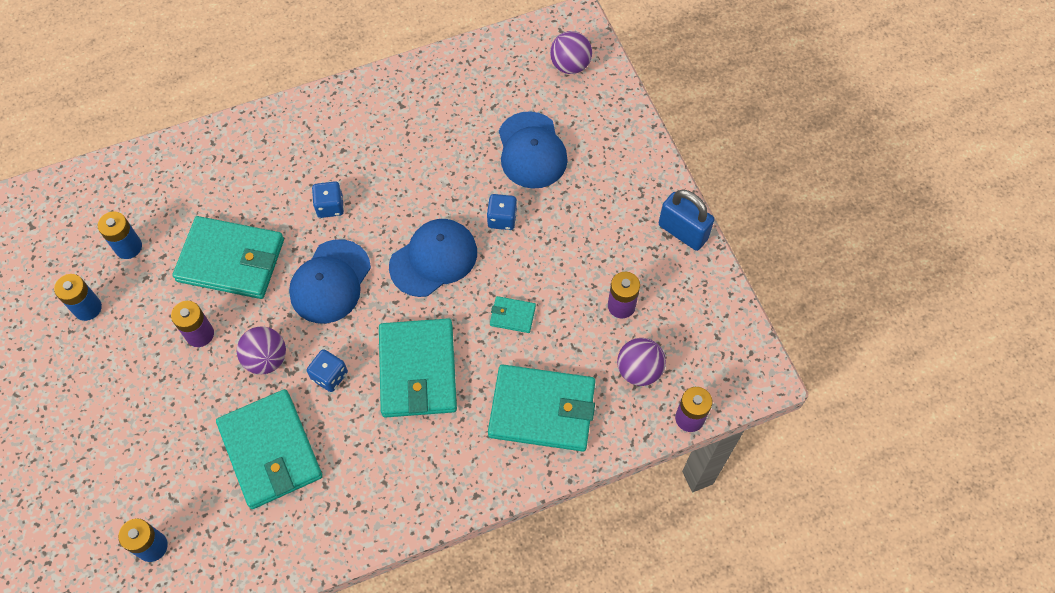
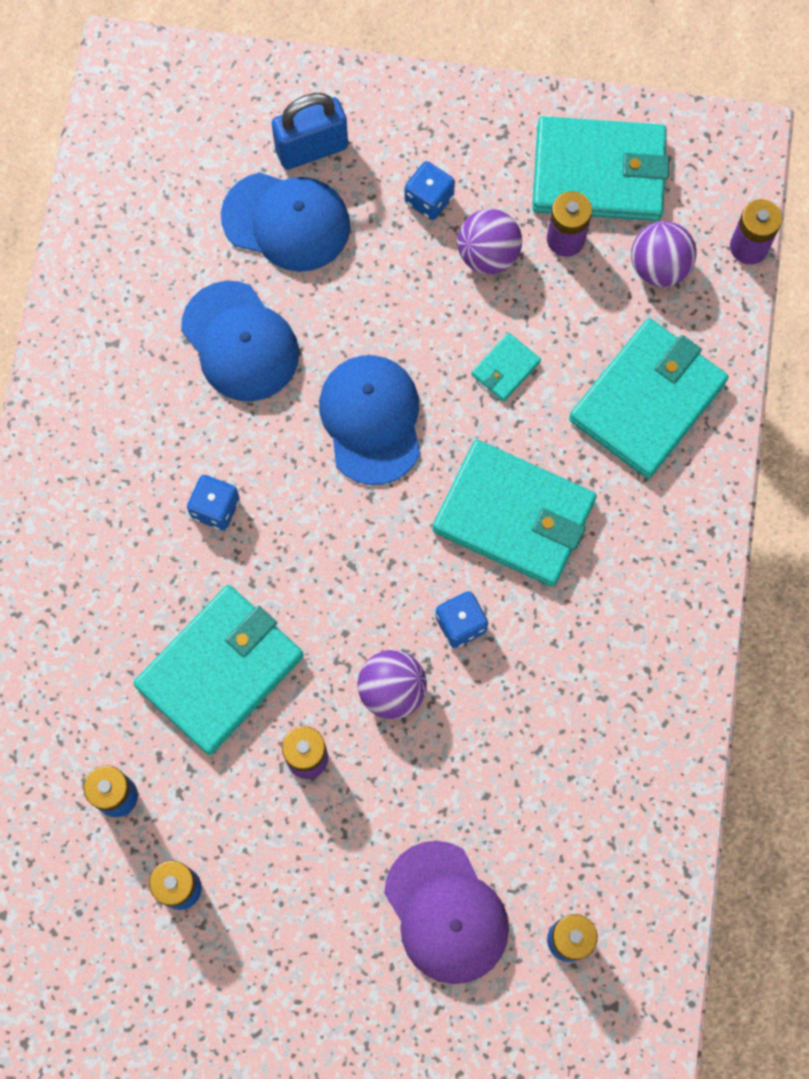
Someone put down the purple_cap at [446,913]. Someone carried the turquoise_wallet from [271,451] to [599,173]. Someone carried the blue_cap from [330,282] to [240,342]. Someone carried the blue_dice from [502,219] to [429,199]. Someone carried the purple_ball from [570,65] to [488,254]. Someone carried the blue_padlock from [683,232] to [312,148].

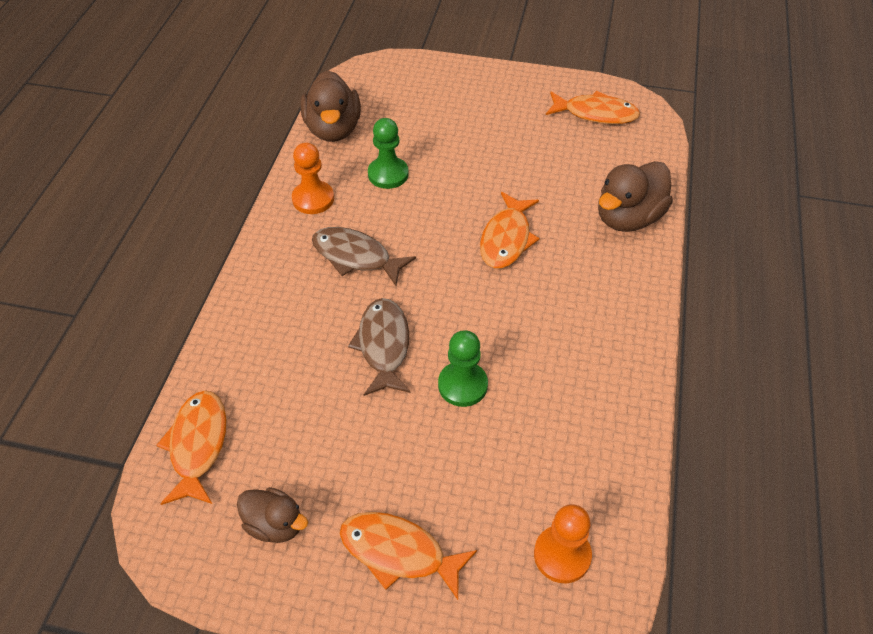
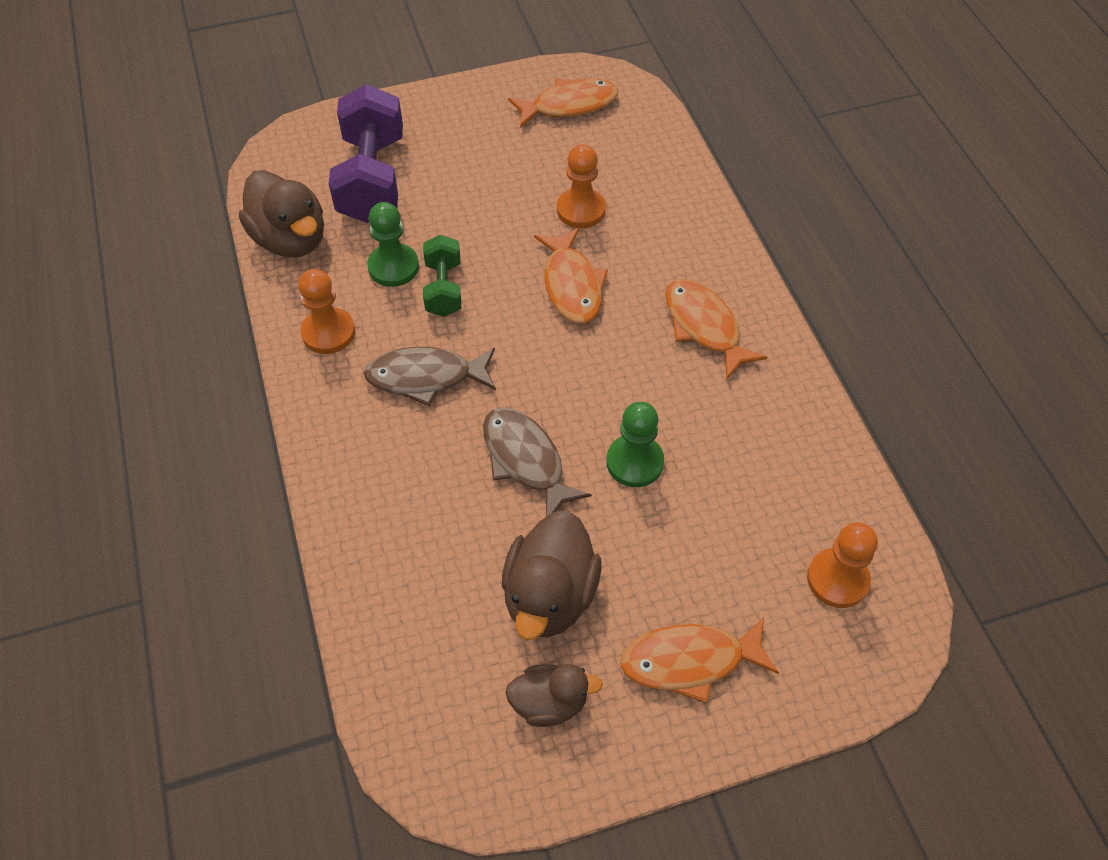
Someone put down the purple_dumbbell at [372,179]. Someone put down the green_dumbbell at [443,288]. Someone put down the orange_pawn at [581,210]. Someone carried the orange_fish from [198,445] to [704,327]. Someone carried the brown_duck from [628,218] to [550,596].

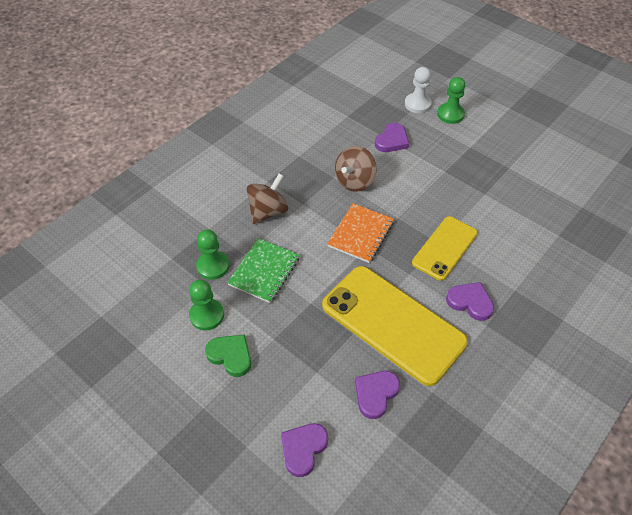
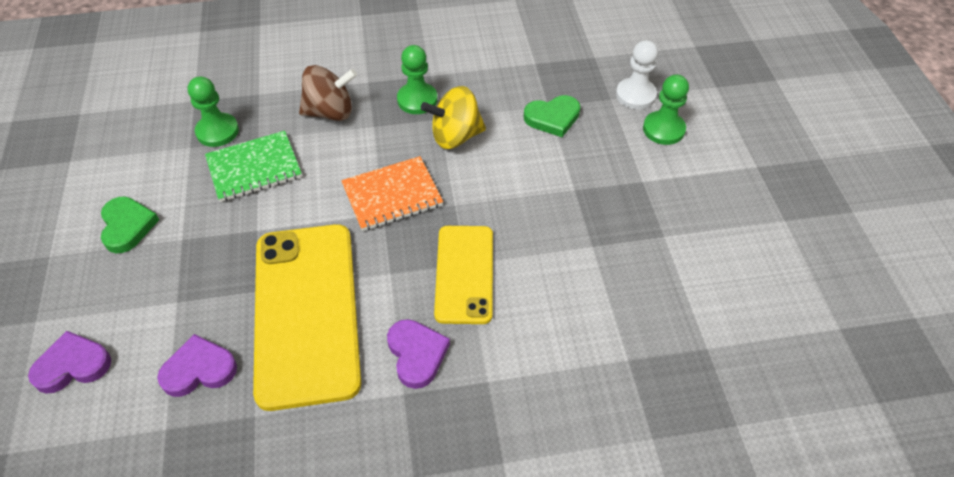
Someone carried the green_pawn from [207,315] to [417,100]. Someone repainted the brown_spinning_top at [354,181], which became the yellow_spinning_top at [455,136]. Someone repainted the purple_heart at [392,140], which became the green_heart at [552,118]. Someone rotated the yellow_phone at [445,248] by 75 degrees counterclockwise.

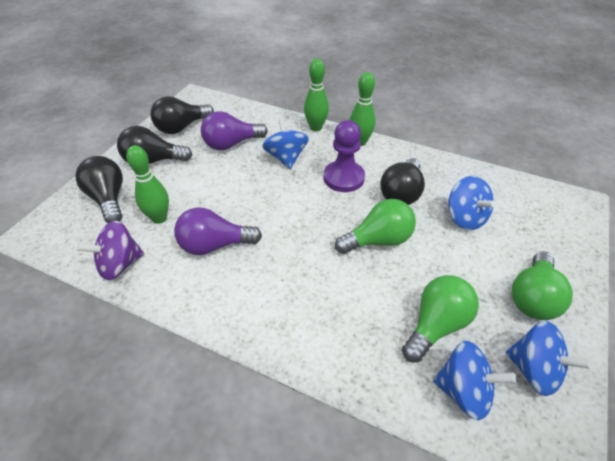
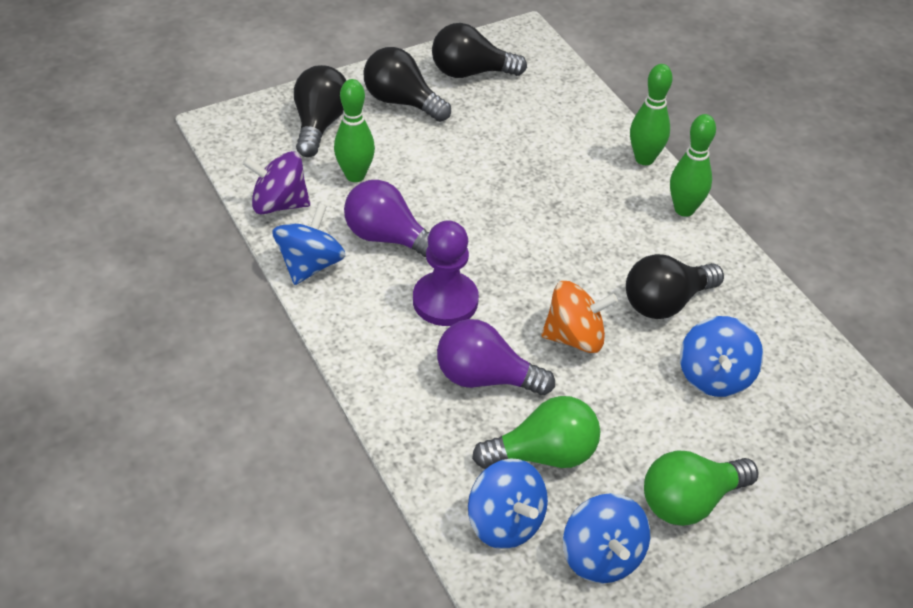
Someone carried the purple_light_bulb from [231,144] to [485,378]. Someone carried the blue_spinning_top from [286,157] to [310,265]. Someone carried the purple_pawn from [343,178] to [445,301]. Someone swapped the green_light_bulb at [378,240] for the orange_spinning_top at [575,337].

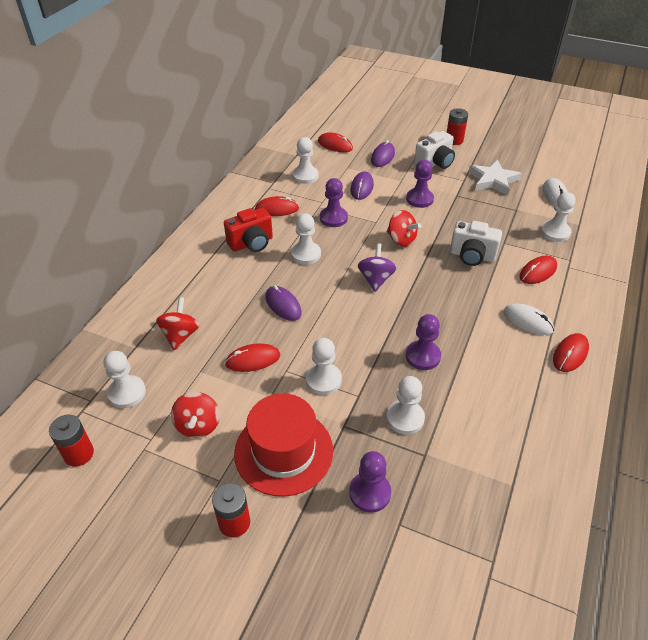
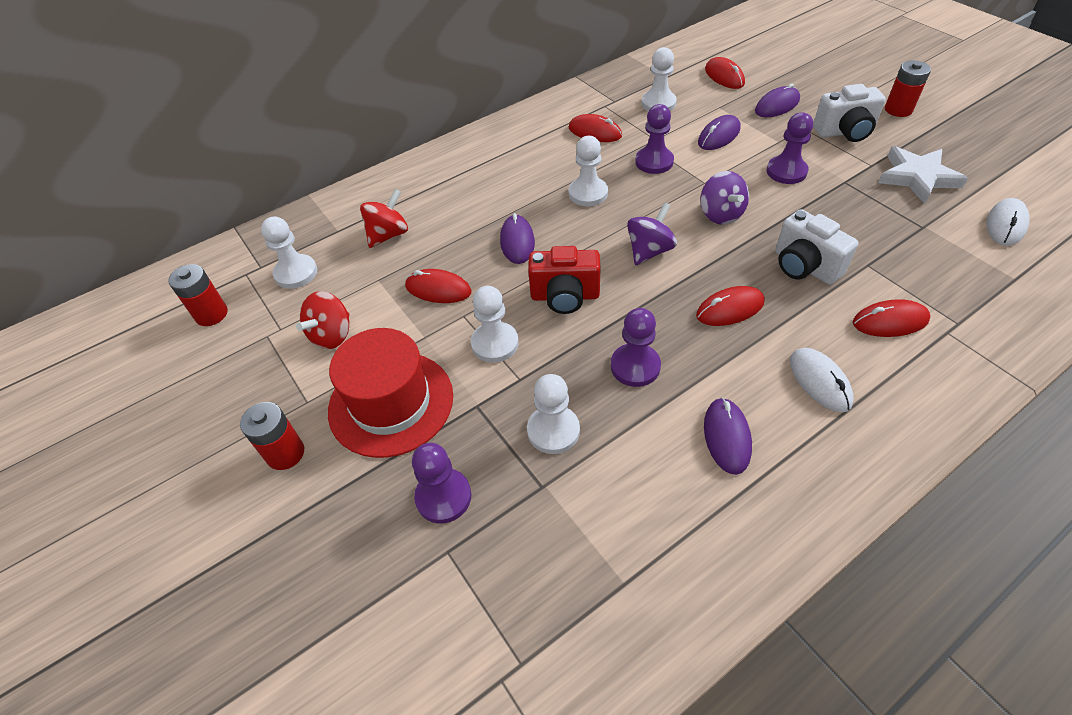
Someone took away the white_pawn at [555,232]. Someone put down the purple_mouse at [727,437]. Someone carried the red_camera from [251,243] to [565,296]. Someone carried the red_mouse from [570,354] to [730,309]. Someone repainted the red_spinning_top at [401,240], which became the purple_spinning_top at [720,214].

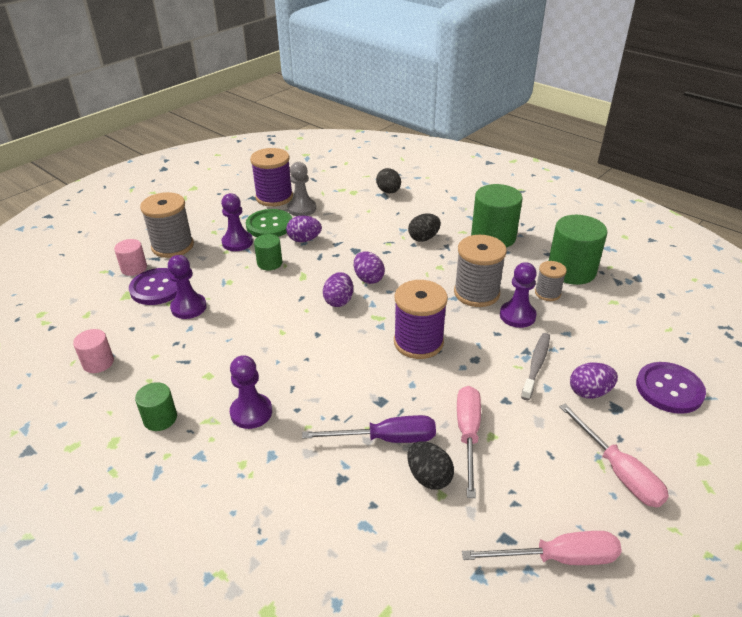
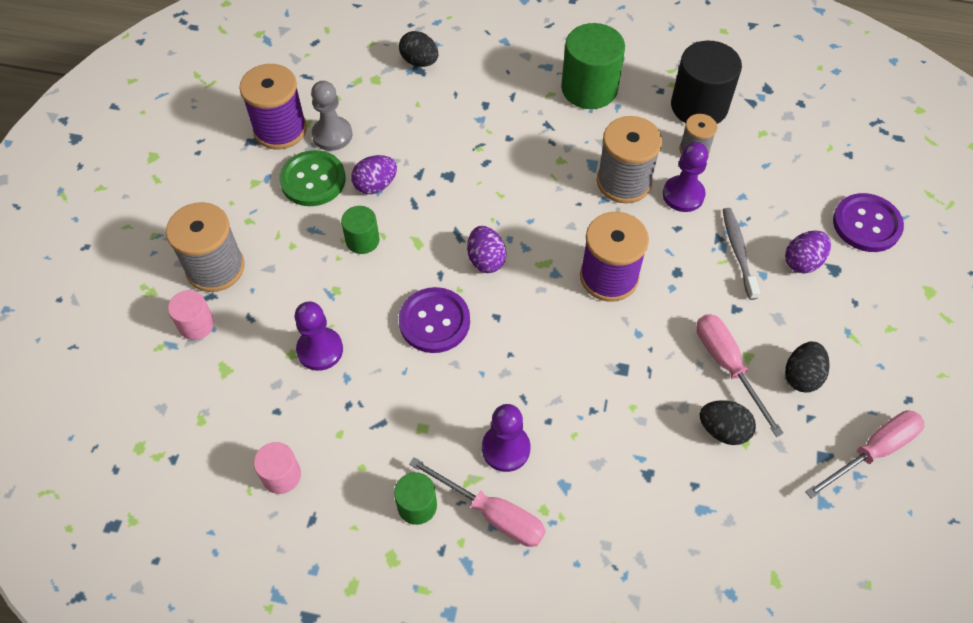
Someone took away the purple_pawn at [237,242]. Someone took away the purple_screwdriver at [386,439]. Someone took away the purple_egg at [368,278]. Someone carried the purple_button from [157,288] to [434,321]. Someone carried the black_egg from [423,238] to [802,376]. Someone carried the pink_screwdriver from [618,471] to [491,513]. Someone repainted the green_cylinder at [571,270], which became the black_cylinder at [699,106].

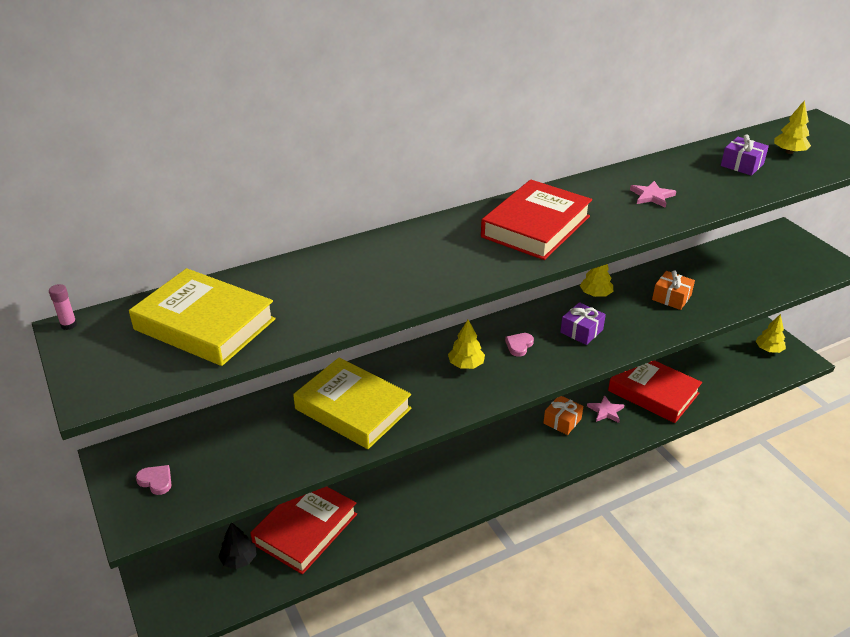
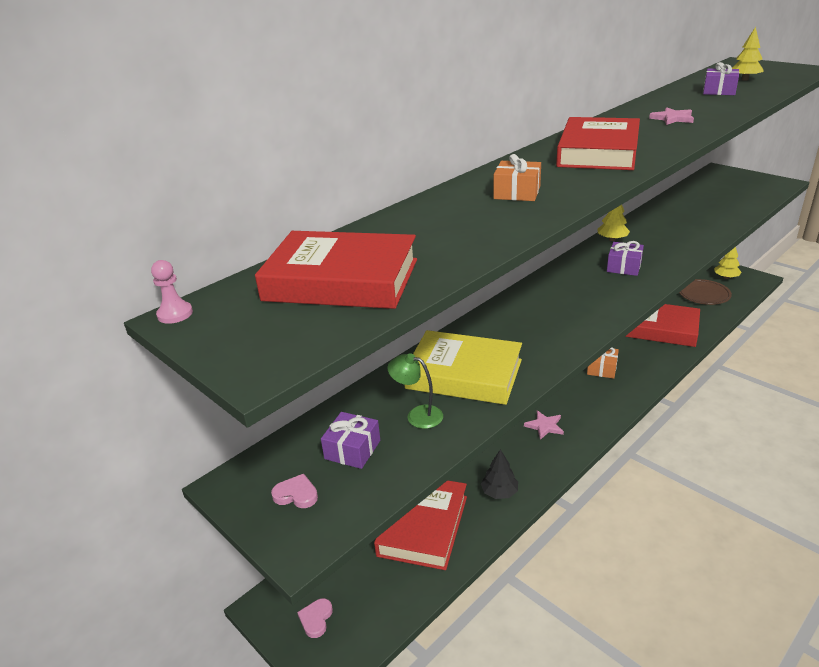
Someone took away the yellow_tree at [466,364]. Someone put down the purple_gift at [352,449]. Someone put down the green_lamp at [417,415]. Someone put down the brown_plate at [703,294]. Someone carried the black_tree from [239,559] to [499,492]. Someone carried the pink_heart from [519,345] to [316,619]. Someone carried the pink_star from [605,411] to [544,426]. Someone carried the orange_gift from [671,297] to [517,192]. Someone swapped the pink_glue_stick at [69,325] for the pink_pawn at [175,314]. Someone repainted the yellow_book at [205,324], which became the red_book at [341,280].

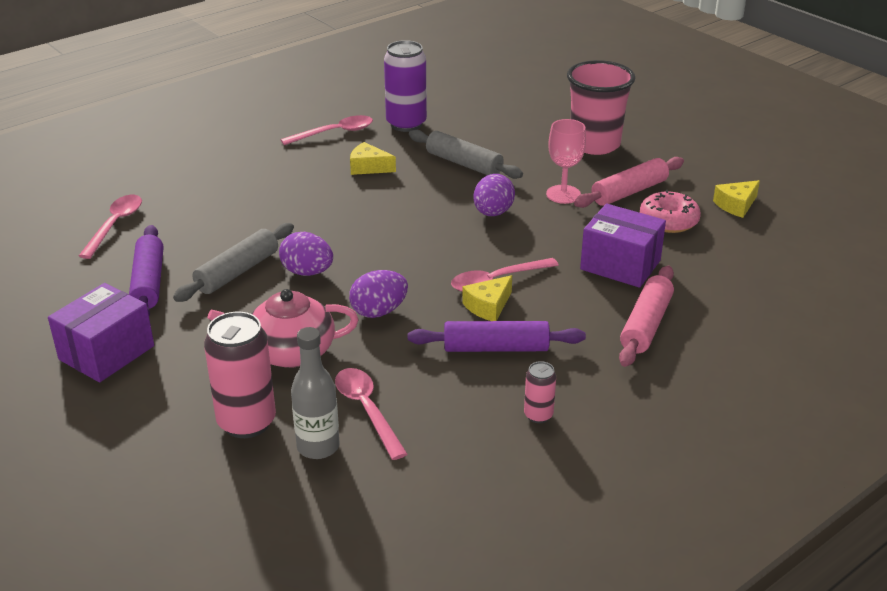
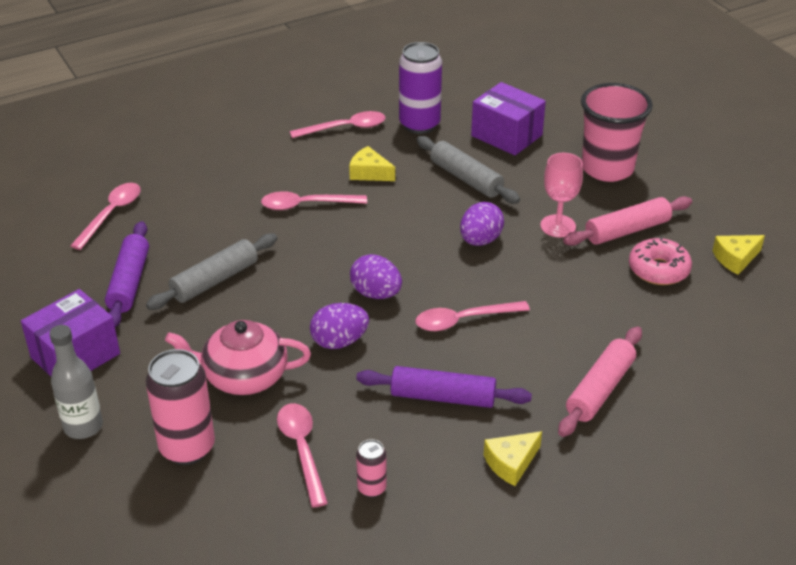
Someone put down the pink_spoon at [306,205]. Someone carried the purple_egg from [307,272] to [376,294]. Someone carried the grey_bottle from [318,447] to [83,426]. Someone carried the yellow_cheese from [488,306] to [511,463]. Someone carried the pink_can from [538,415] to [372,488]. Someone carried the purple_box from [620,265] to [506,135].

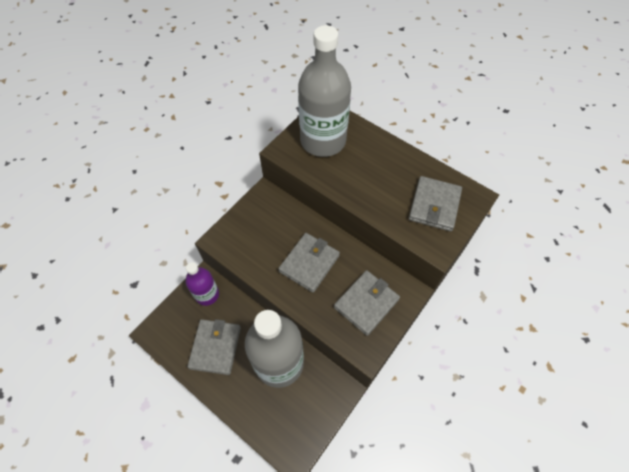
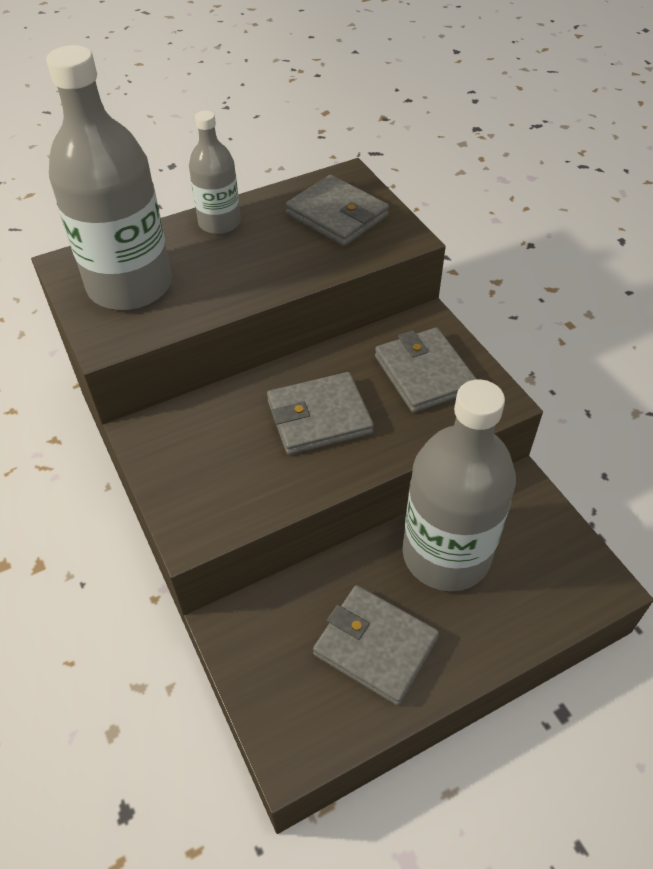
Someone took away the purple_bottle at [207,294]. Someone put down the grey_bottle at [219,223]. Someone rotated the grey_wallet at [309,263] by 75 degrees counterclockwise.

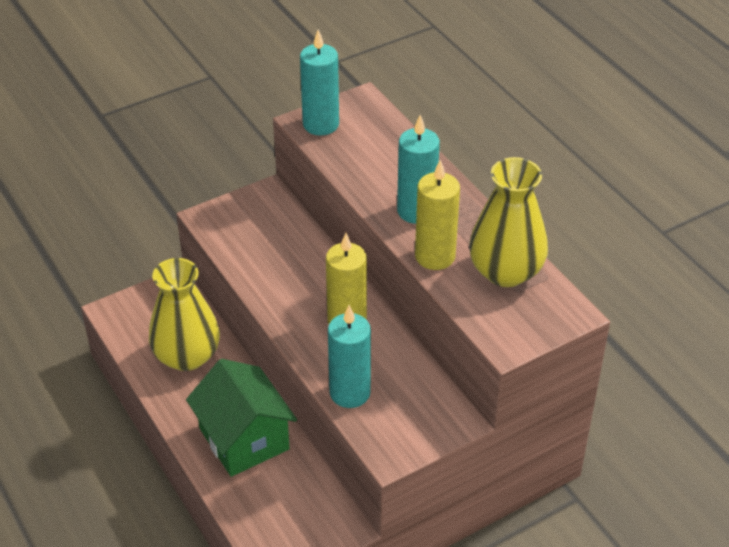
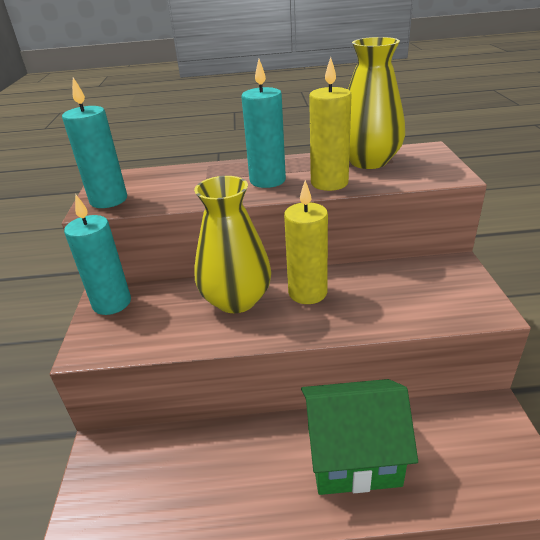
Someone carried the yellow_vase from [187,356] to [236,300]. Someone carried the turquoise_candle from [350,393] to [112,303].

